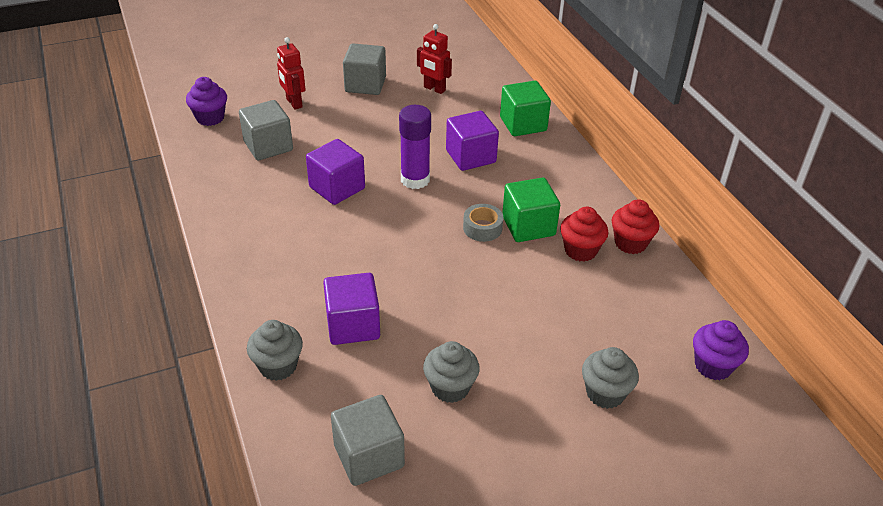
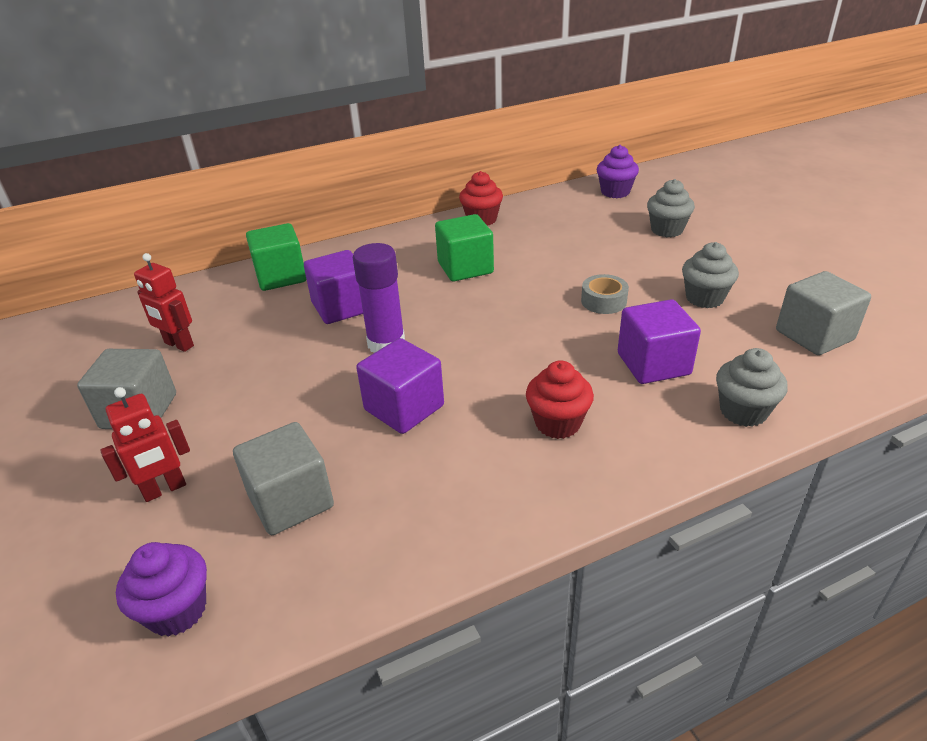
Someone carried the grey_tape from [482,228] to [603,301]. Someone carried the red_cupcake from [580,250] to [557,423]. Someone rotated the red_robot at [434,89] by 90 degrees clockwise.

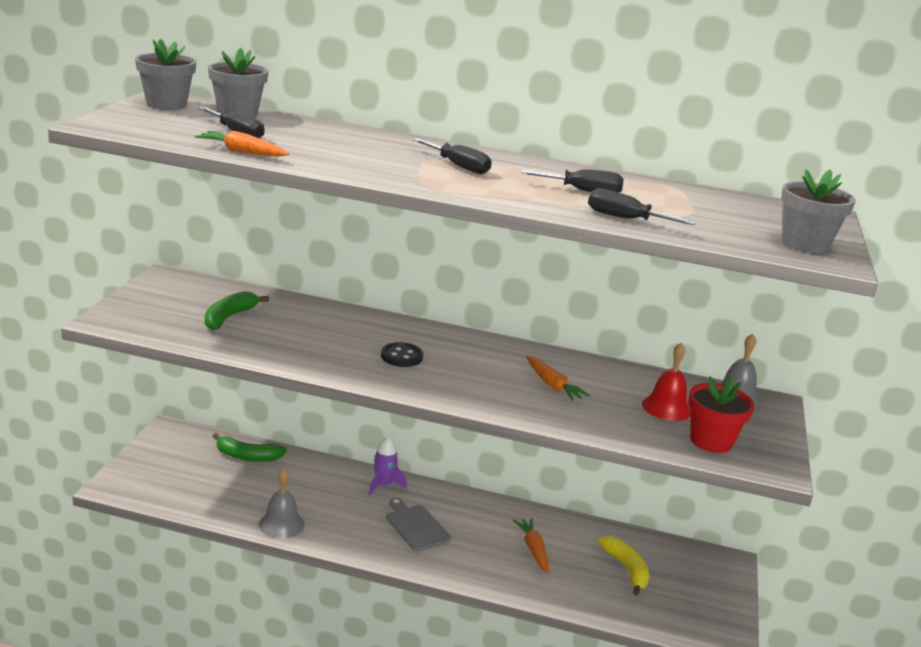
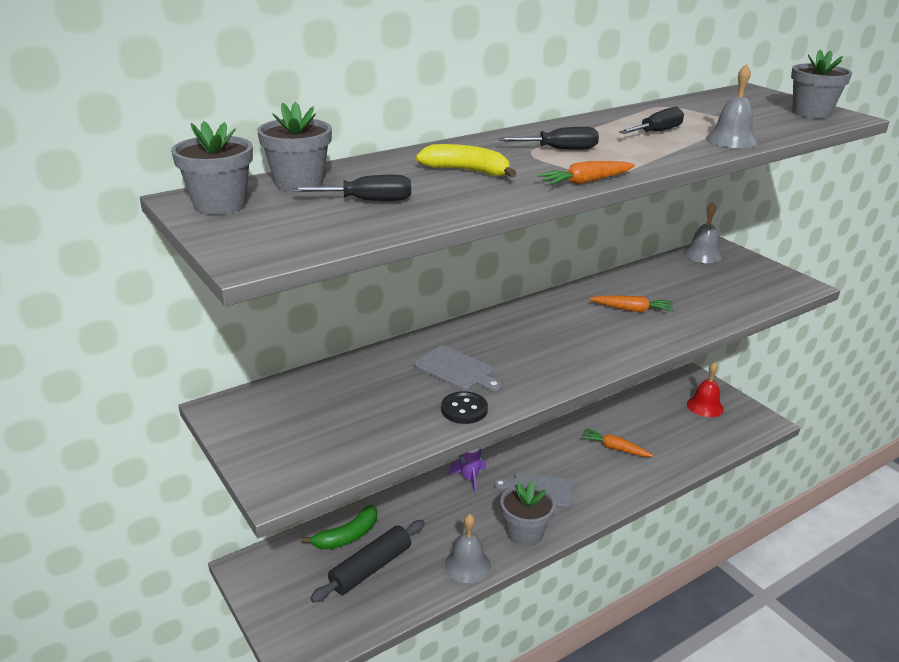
Someone took away the green_banana at [229,317]. Someone took away the red_flower_pot at [711,441]. Someone put down the black_rolling_pin at [370,568]. Someone put down the grey_cutting_board at [456,369]. Someone put down the grey_flower_pot at [525,533]. Someone carried the orange_carrot from [242,152] to [585,182]. Someone carried the black_button from [401,356] to [464,409]. Someone carried the yellow_banana from [626,569] to [467,171]. Someone carried the red_bell from [666,408] to [705,406]. Someone swapped the black_screwdriver at [625,219] for the grey_bell at [731,140].

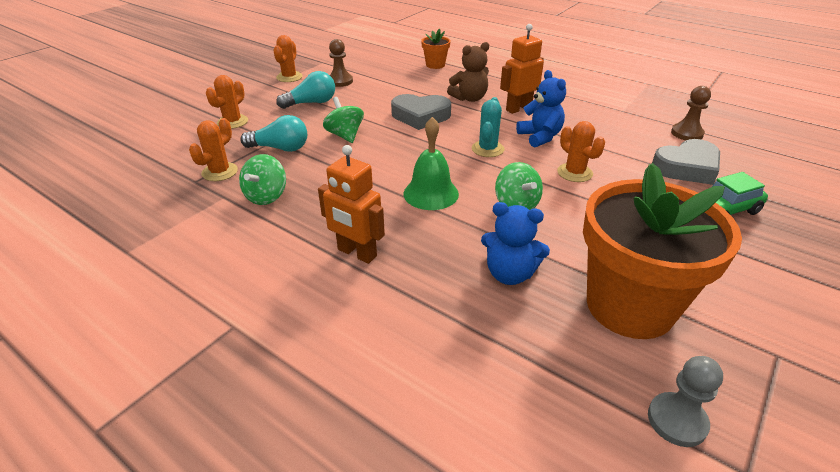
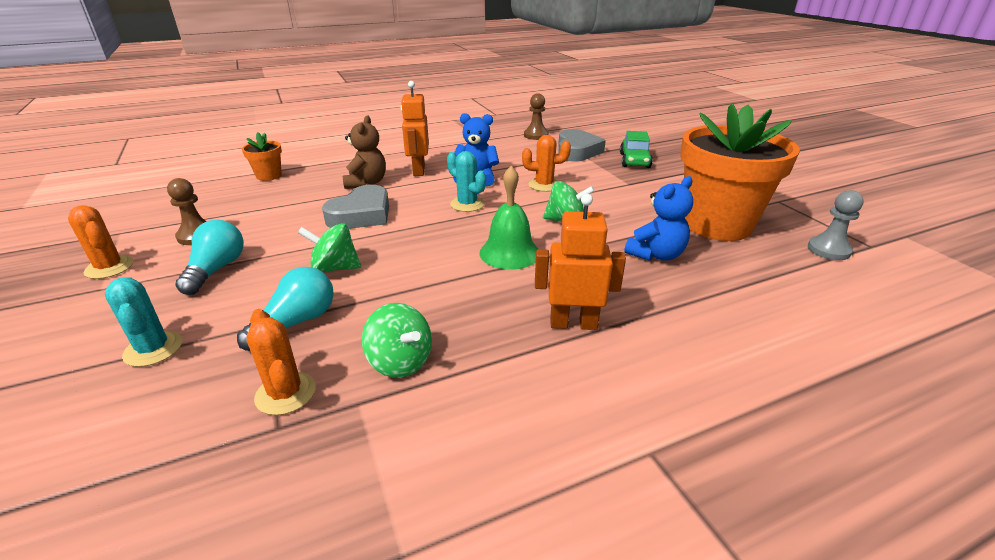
Someone repainted the orange_cactus at [232,122], which became the turquoise_cactus at [153,349]. Someone rotated the orange_robot at [356,253] by 150 degrees counterclockwise.

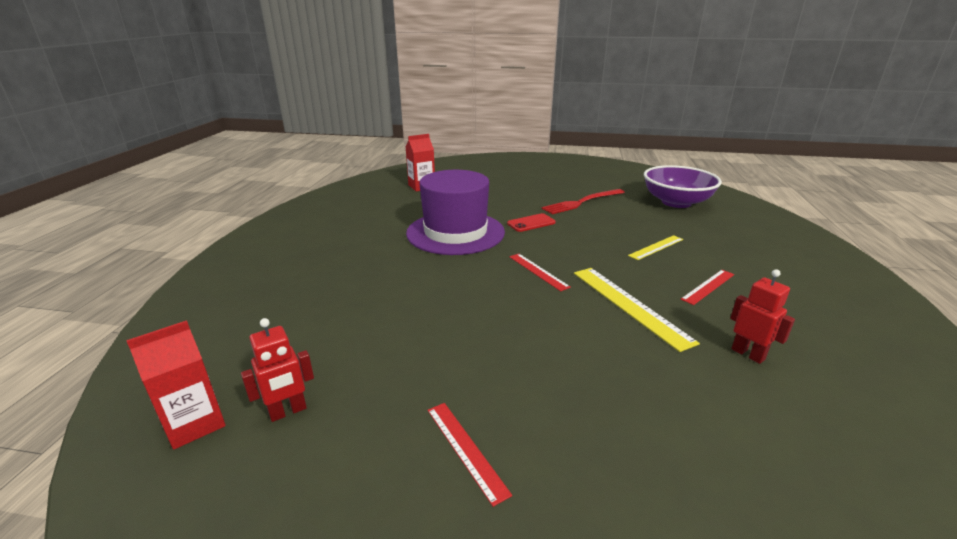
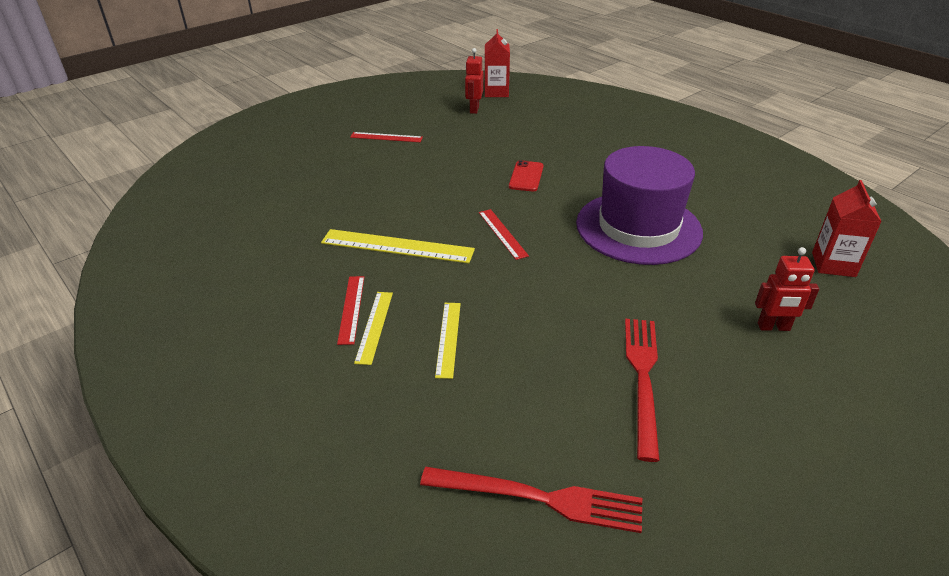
Someone put down the yellow_ruler at [374,326]. Someone carried the red_phone from [531,223] to [526,176]. Someone carried the red_robot from [748,354] to [773,327]. Someone swapped the purple_bowl at [676,202] for the red_fork at [539,498]. Someone rotated the red_ruler at [538,271] by 60 degrees clockwise.

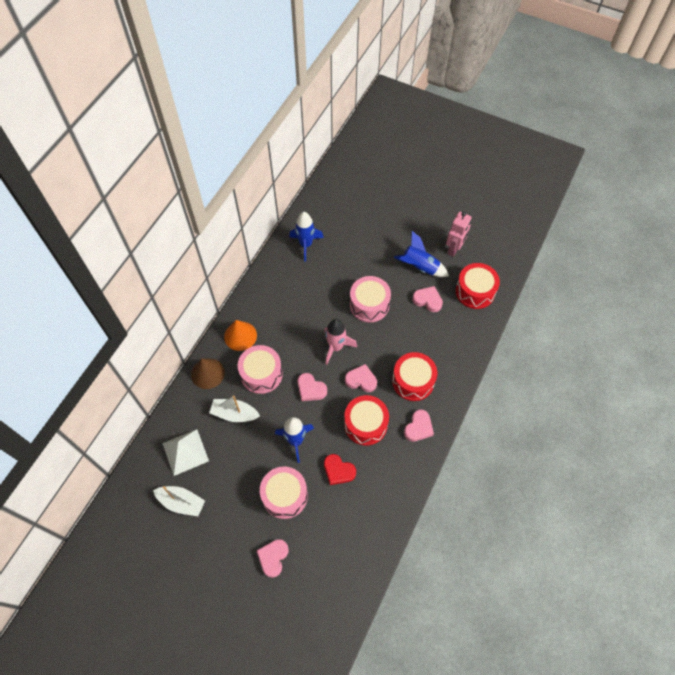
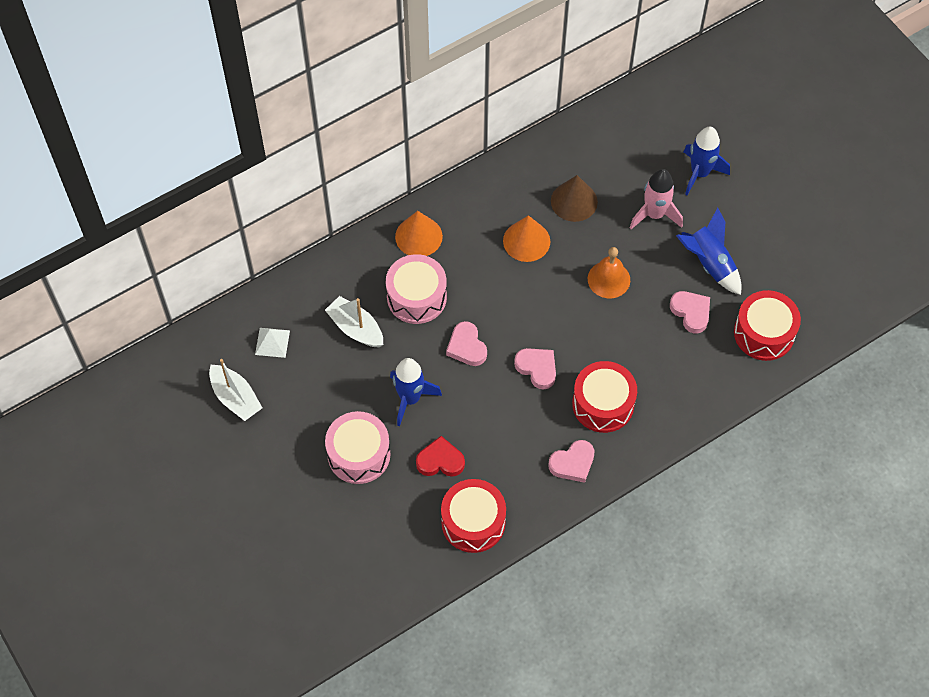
Someone took away the pink_heart at [273,557]. Someone took away the pink_robot at [454,249]. Someone put down the orange_cone at [526,241]. Someone carried the brown_cone from [207,373] to [574,201]. Someone carried the blue_rocket from [306,244] to [700,173]. Someone carried the pink_rocket from [336,347] to [654,214]. Someone carried the red_drum from [365,424] to [473,522]. Someone swapped the pink_drum at [369,304] for the orange_bell at [608,279]. Someone rotated the red_heart at [338,471] by 120 degrees clockwise. Someone scaled the white_pyramid at [185,452] by 0.61.

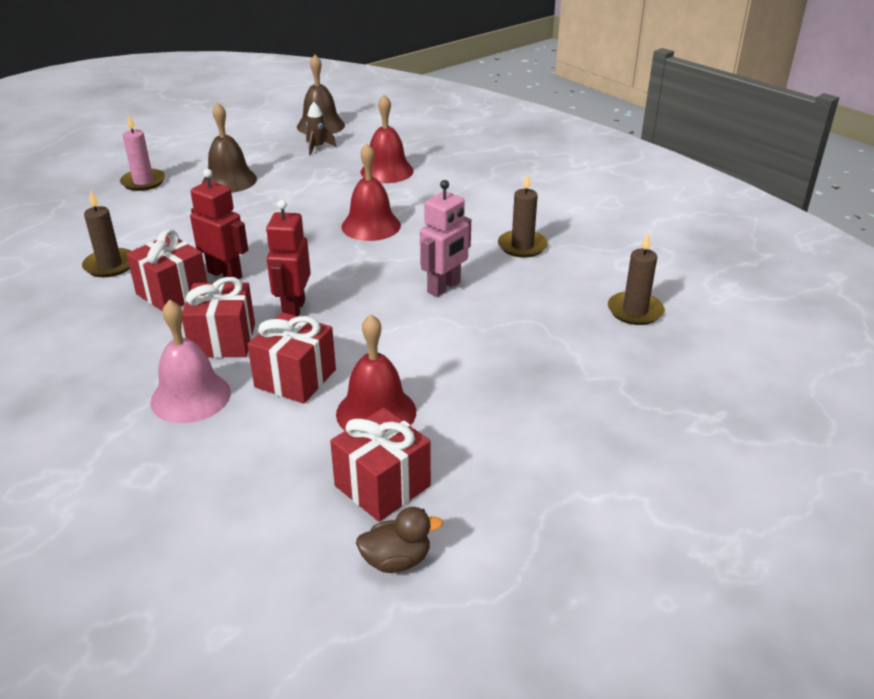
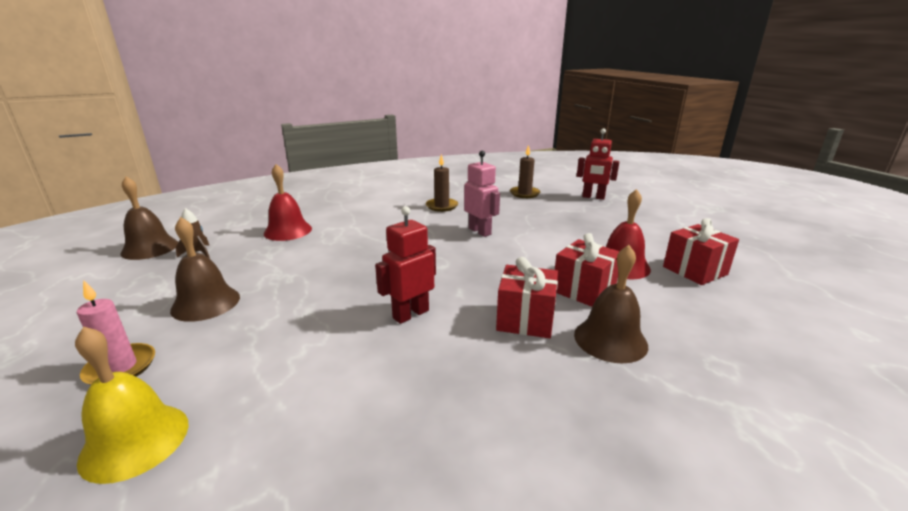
Someone took away the brown_candle at [110,265]. Someone took away the red_gift at [172,293]. Someone took away the red_bell at [371,226]. Someone took away the brown_duck at [396,560]. Someone put down the yellow_bell at [135,441]. Someone carried the red_robot from [293,309] to [593,197]. Someone repainted the pink_bell at [190,397], which became the brown_bell at [610,339].

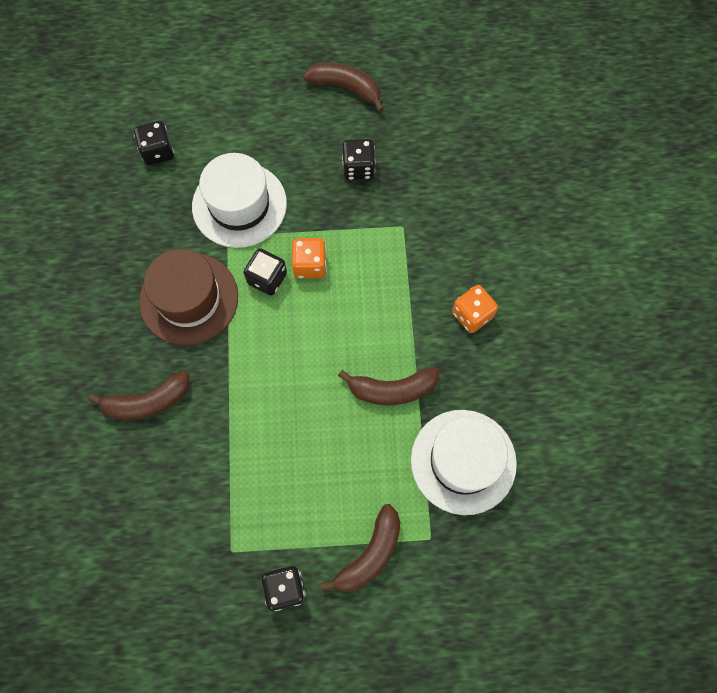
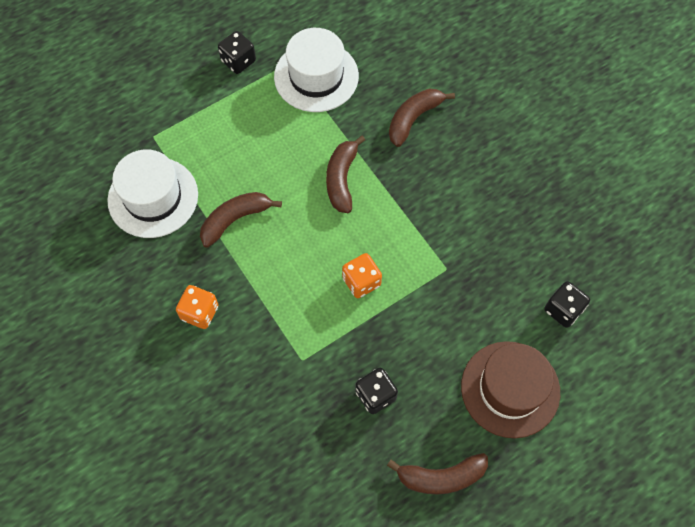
Someone took away the black_dice at [267,278]. Someone carried the brown_hat from [189,299] to [510,389]. Someone carried the white_hat from [239,205] to [316,76]. Someone carried the brown_banana from [370,554] to [341,179].

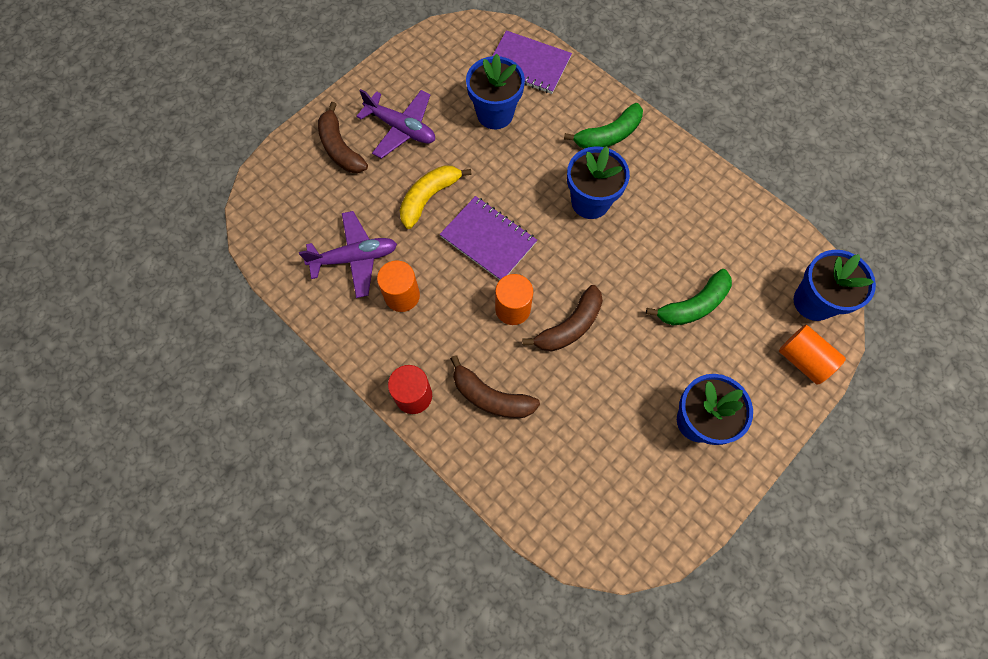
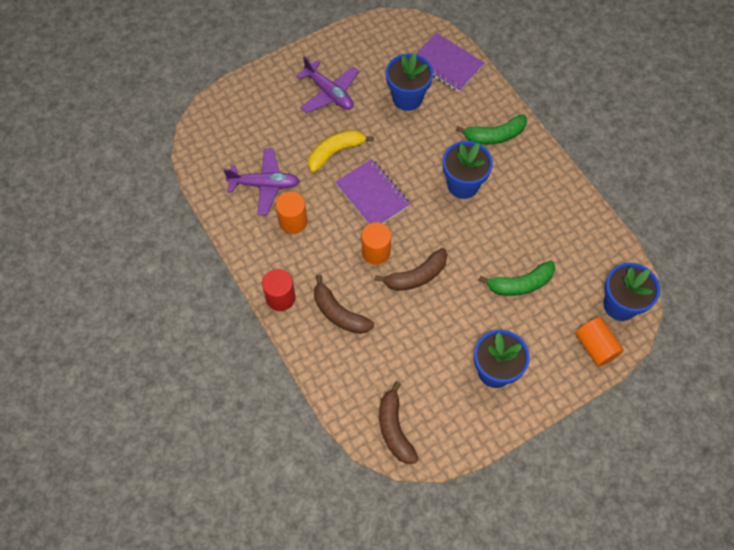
Someone carried the brown_banana from [340,148] to [394,429].

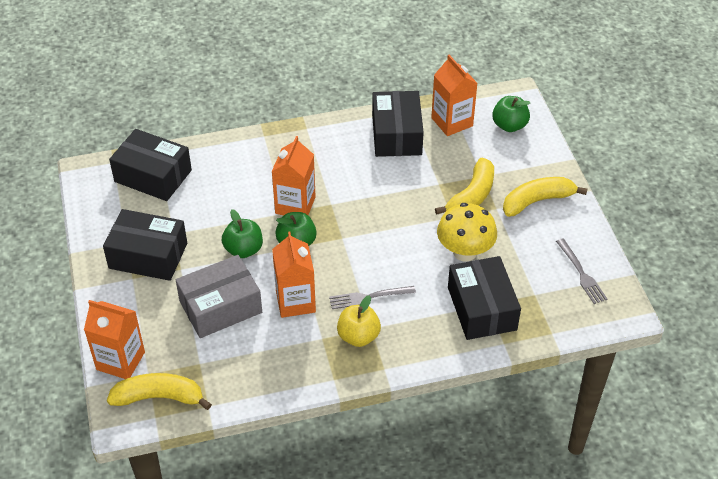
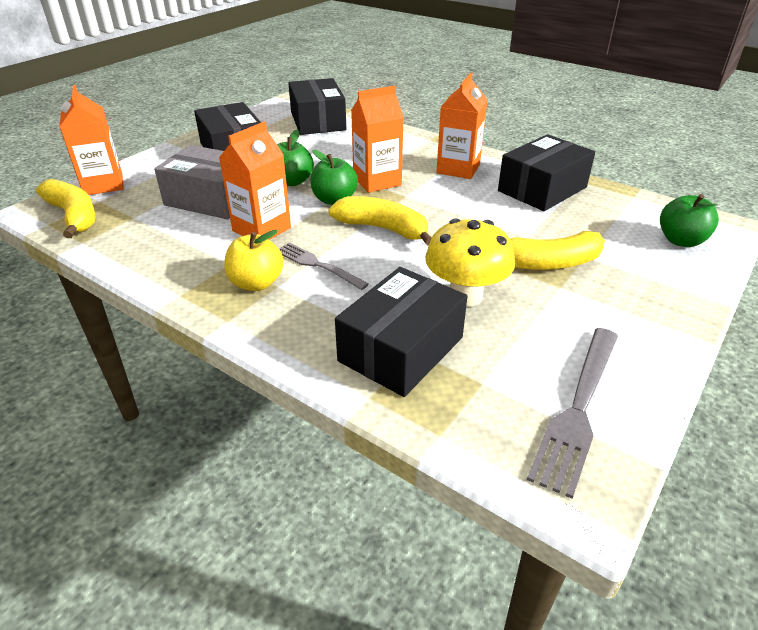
Someone carried the orange_carton from [452,122] to [458,169]. Someone carried the yellow_banana from [537,201] to [383,229]. Someone scaled the grey_fork at [581,273] by 1.57.

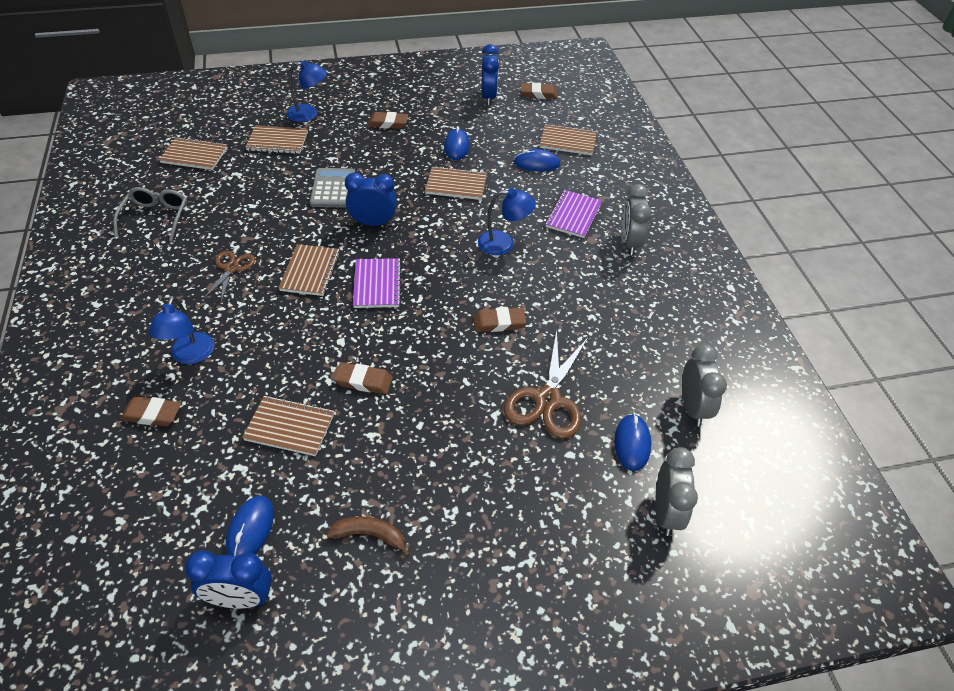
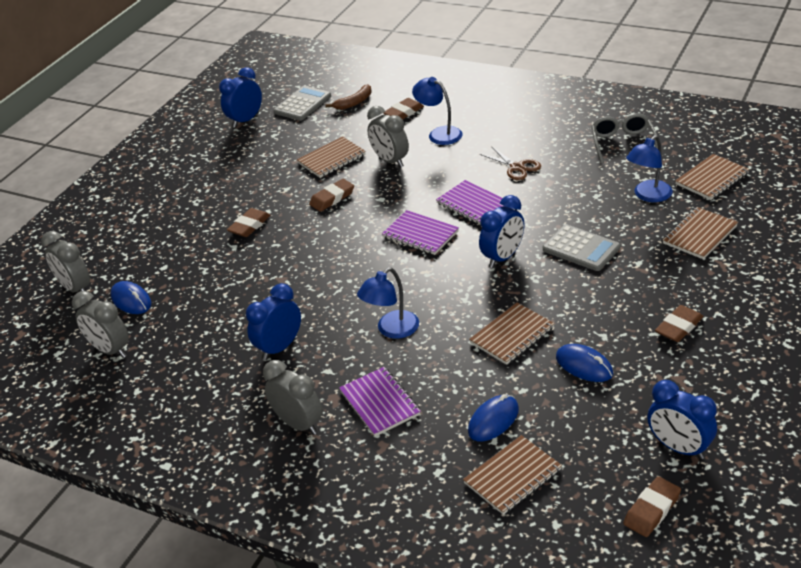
Someone took away the blue_mouse at [250,529]. Someone took away the brown_scissors at [547,400]. Someone put down the blue_clock at [280,347]. Someone put down the grey_calculator at [302,104]. Someone put down the grey_clock at [390,161]. Someone carried the blue_lamp from [309,114] to [648,196]. Someone carried the brown_banana from [370,535] to [354,102]. Someone carried the brown_eraser from [499,323] to [249,226]. Someone repainted the brown_notebook at [310,271], which became the purple_notebook at [473,204]. Someone rotated the grey_glasses at [156,217] by 135 degrees counterclockwise.

